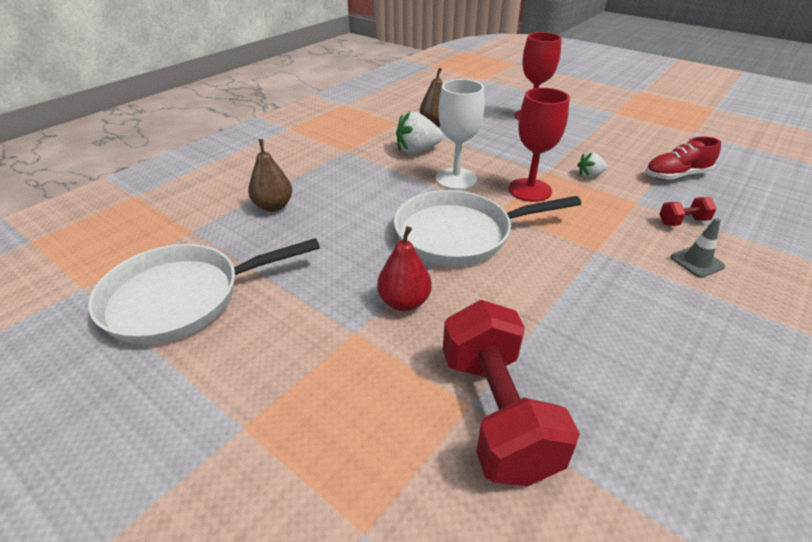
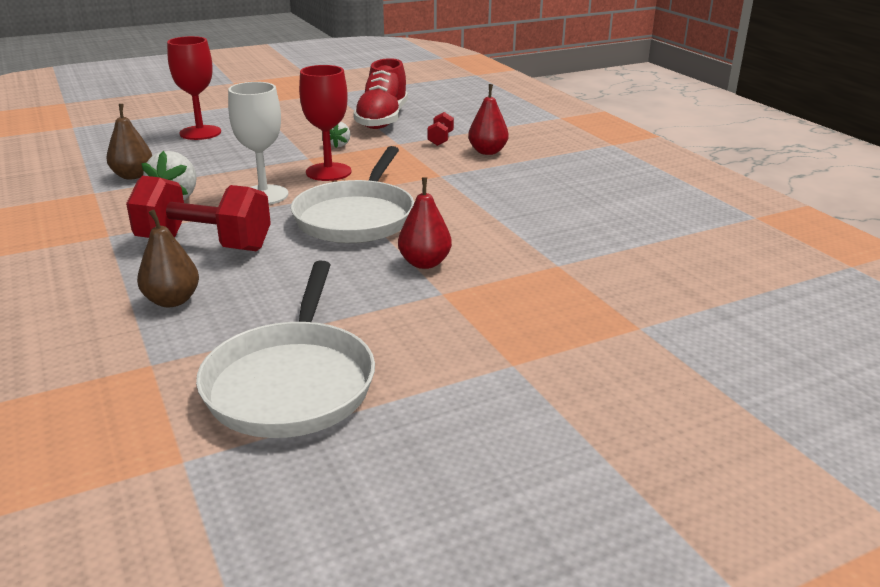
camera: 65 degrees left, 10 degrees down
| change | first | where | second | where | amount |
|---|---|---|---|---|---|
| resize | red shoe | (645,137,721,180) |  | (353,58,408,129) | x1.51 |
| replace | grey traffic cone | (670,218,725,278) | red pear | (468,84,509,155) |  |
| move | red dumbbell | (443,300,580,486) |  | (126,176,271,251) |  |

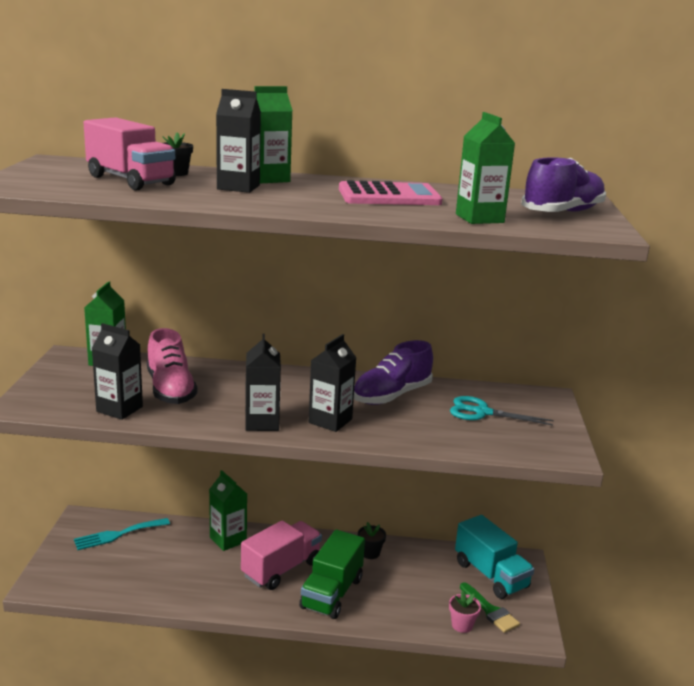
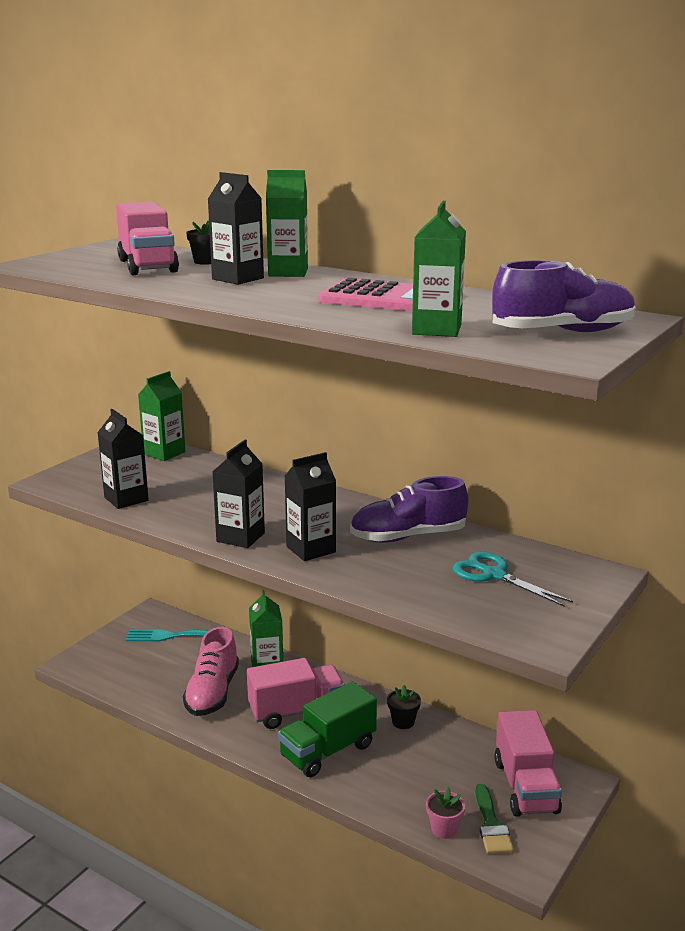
camera: 30 degrees right, 0 degrees up
| change | first | where | second | where | amount |
|---|---|---|---|---|---|
| move | pink shoe | (147,328,198,404) |  | (183,627,239,716) |  |
| recolor | turquoise truck | (455,515,534,599) | pink truck | (494,710,562,817) |  |

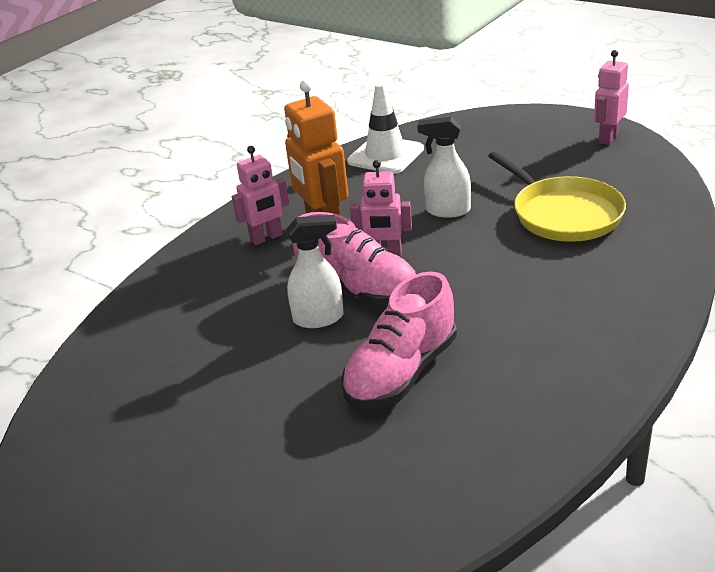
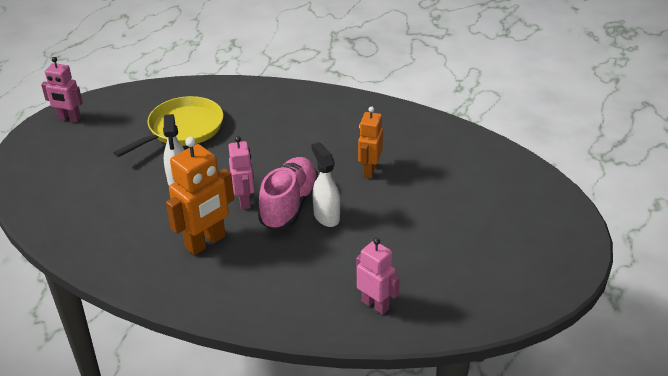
camera: 110 degrees left, 5 degrees up
| change | first | where | second | where | amount |
|---|---|---|---|---|---|
| delete | white traffic cone | (347,83,424,174) |  |  |  |
| move | pink robot | (232,146,289,245) |  | (356,238,400,315) |  |
| replace | pink shoe | (341,272,457,408) | orange robot | (358,106,383,178) |  |

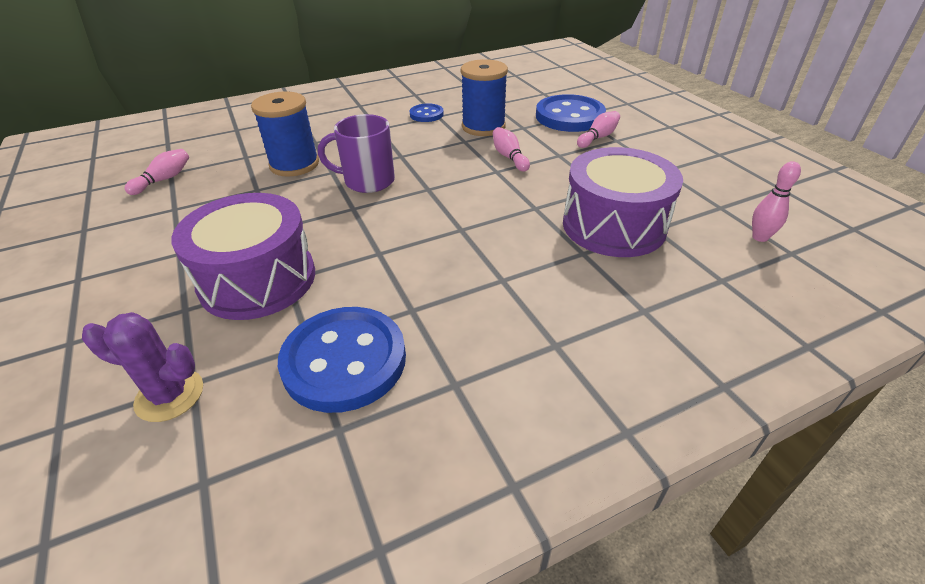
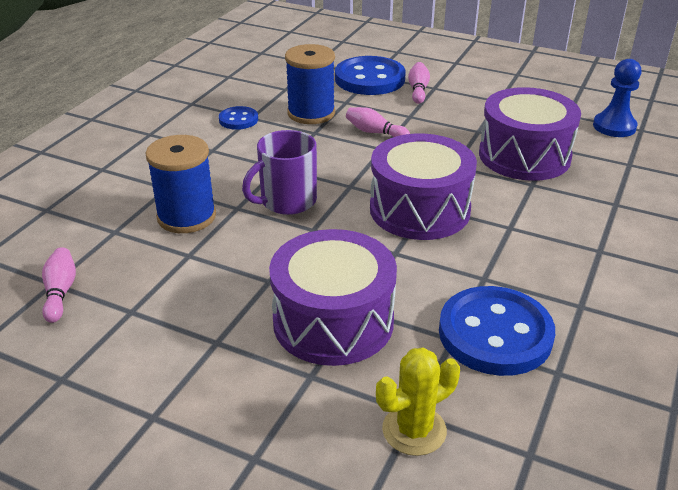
camera: 40 degrees left, 5 degrees down
| change | first | where | second | where | amount |
|---|---|---|---|---|---|
| replace | pink bowling pin | (752,161,801,242) | blue pawn | (593,59,642,137) |  |
| recolor | purple cactus | (82,312,203,422) | yellow cactus | (376,347,460,456) |  |
| insert |  |  | purple drum | (370,134,477,240) |  |

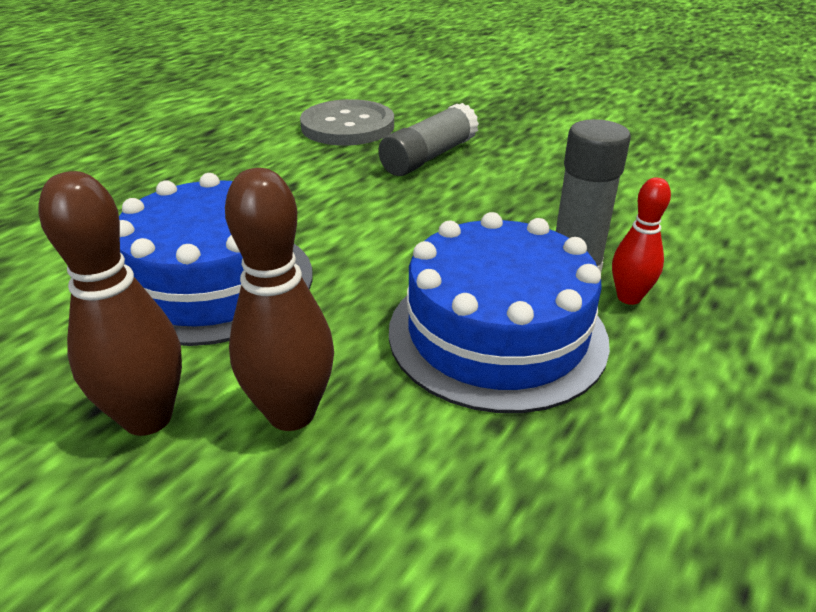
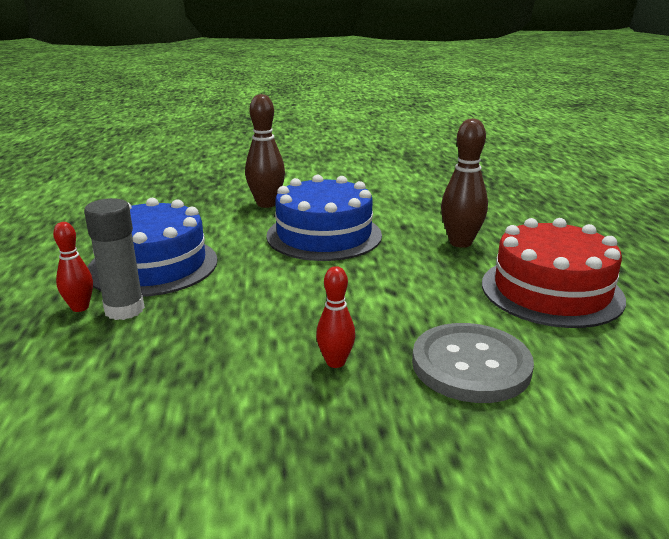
camera: 140 degrees right, 10 degrees down
| change | first | where | second | where | amount |
|---|---|---|---|---|---|
| replace | grey glue stick | (378,103,479,176) | red bowling pin | (316,266,355,368) |  |
| move | brown bowling pin | (225,168,334,431) |  | (441,118,488,248) |  |
| insert |  |  | red cake | (482,218,626,328) |  |

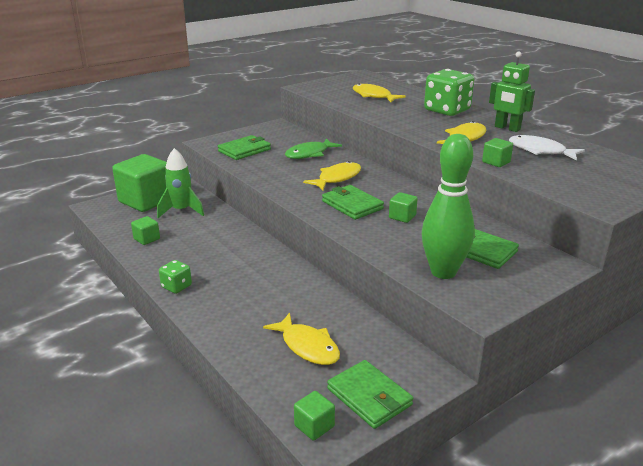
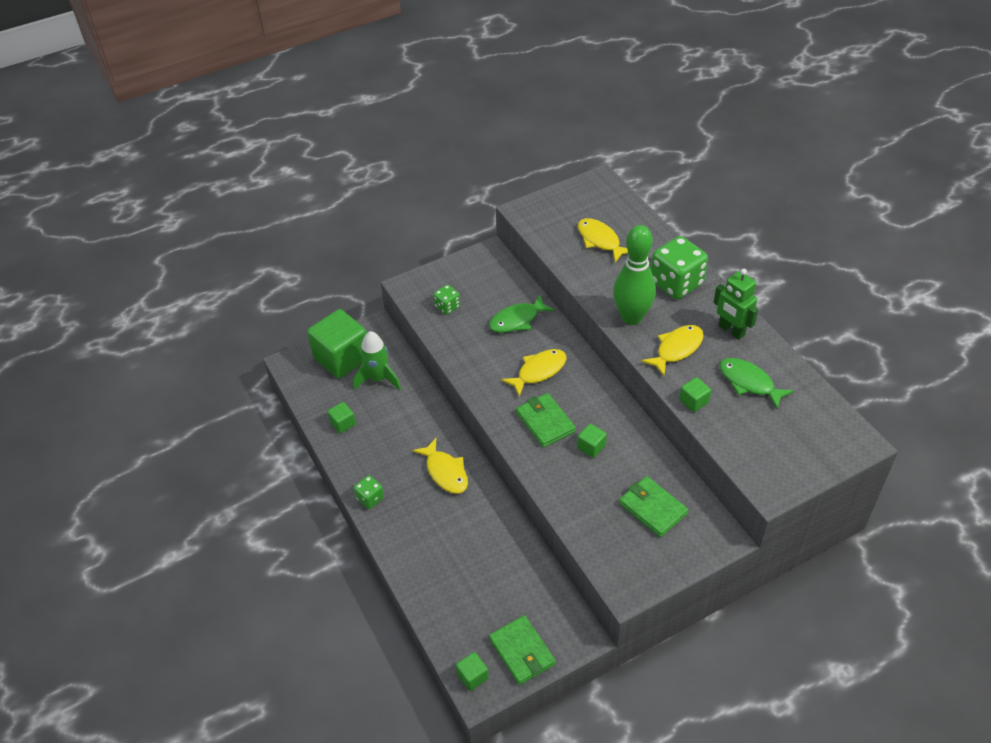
camera: 10 degrees right, 20 degrees up
| change | first | where | second | where | amount |
|---|---|---|---|---|---|
| move | green bowling pin | (422,134,475,279) |  | (613,225,656,325) |  |
| replace | green wallet | (218,135,271,160) | green dice | (433,285,460,315) |  |
| recolor | white fish | (509,135,585,161) | green fish | (719,358,794,409) |  |
| move | yellow fish | (263,313,340,365) |  | (412,438,468,494) |  |

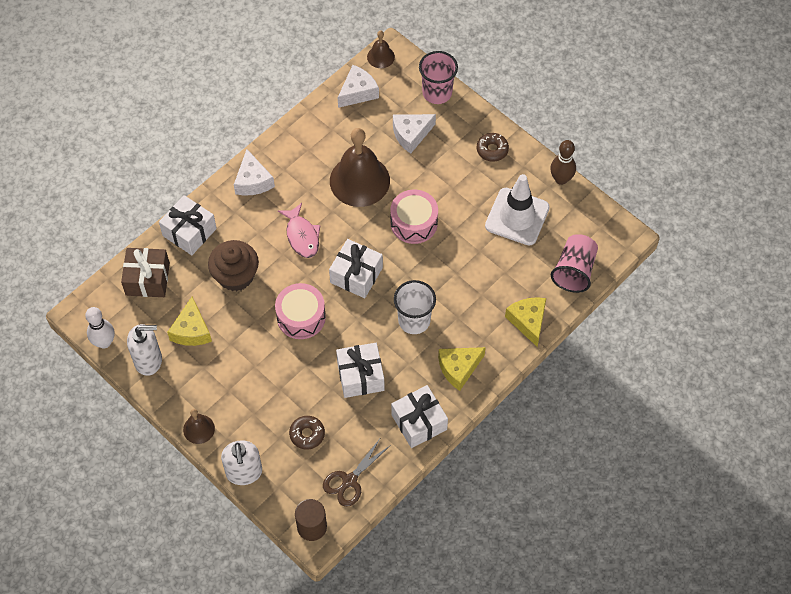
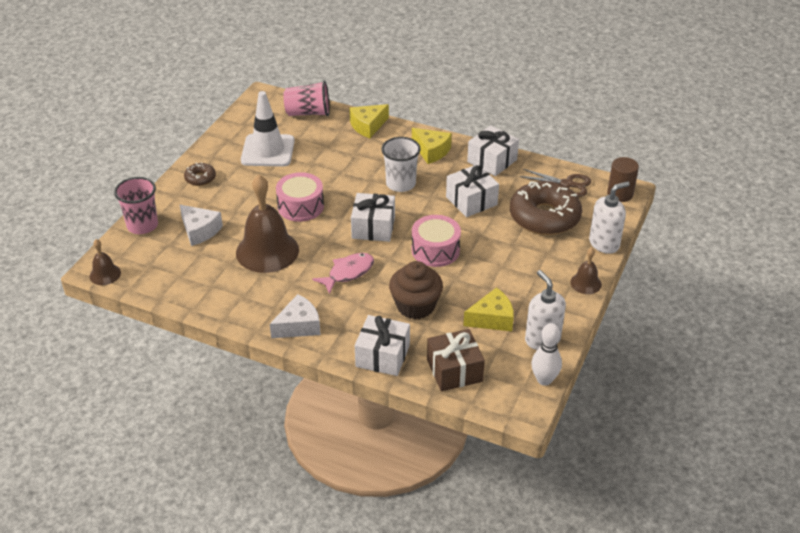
camera: 110 degrees left, 20 degrees down
| change | first | where | second | where | amount |
|---|---|---|---|---|---|
| delete | white cheese | (338,65,379,108) |  |  |  |
| delete | brown bowling pin | (550,140,576,185) |  |  |  |
| resize | brown donut | (289,416,325,450) |  | (510,181,582,235) | x2.19 |

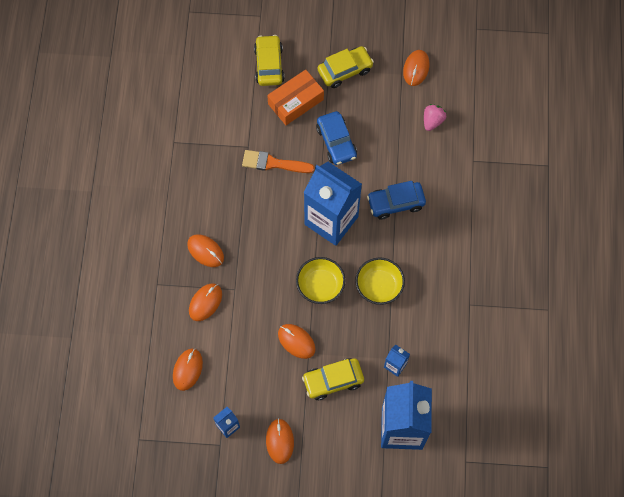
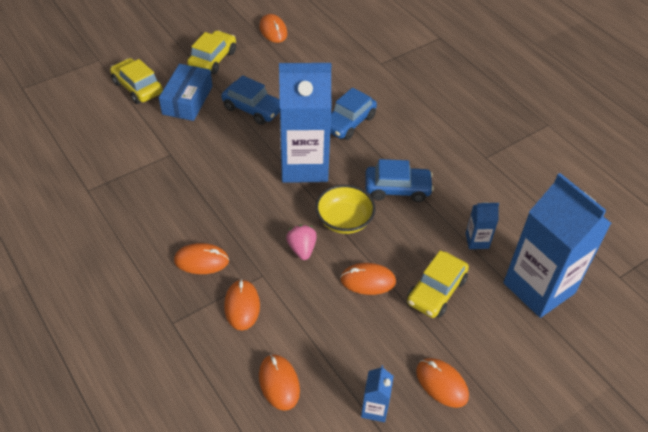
camera: 40 degrees left, 20 degrees down
| change | first | where | second | where | amount |
|---|---|---|---|---|---|
| recolor | orange box | (267,69,324,125) | blue box | (159,64,213,121) |  |
| move | pink strawberry | (424,104,446,131) |  | (286,225,317,260) |  |
| delete | orange brush | (242,150,315,173) |  |  |  |
| replace | yellow bowl | (355,258,405,305) | blue car | (365,159,434,202) |  |

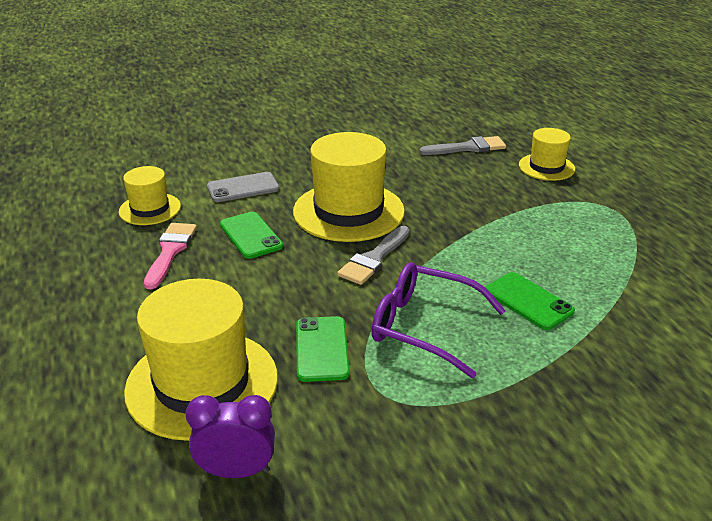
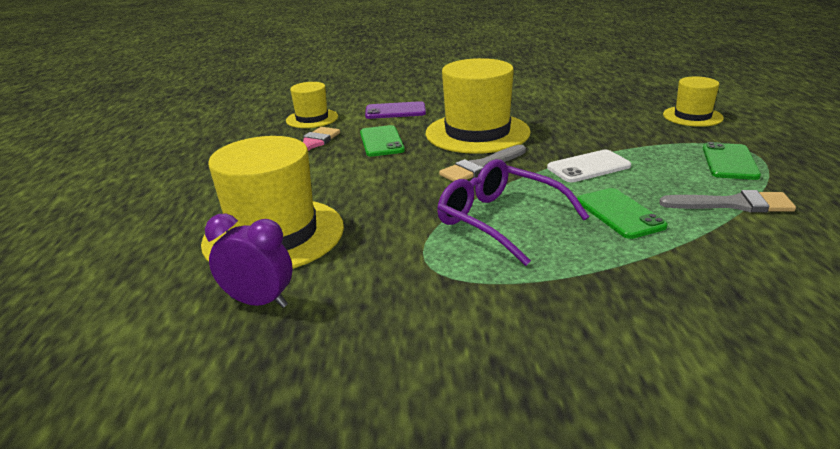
camera: 20 degrees right, 5 degrees down
| change | first | where | second | where | amount |
|---|---|---|---|---|---|
| move | grey brush | (419,136,506,155) |  | (659,190,796,213) |  |
| recolor | grey phone | (207,172,279,202) | purple phone | (365,101,426,119) |  |
| move | green phone | (296,316,350,382) |  | (703,142,761,180) |  |
| insert |  |  | white phone | (547,150,631,182) |  |

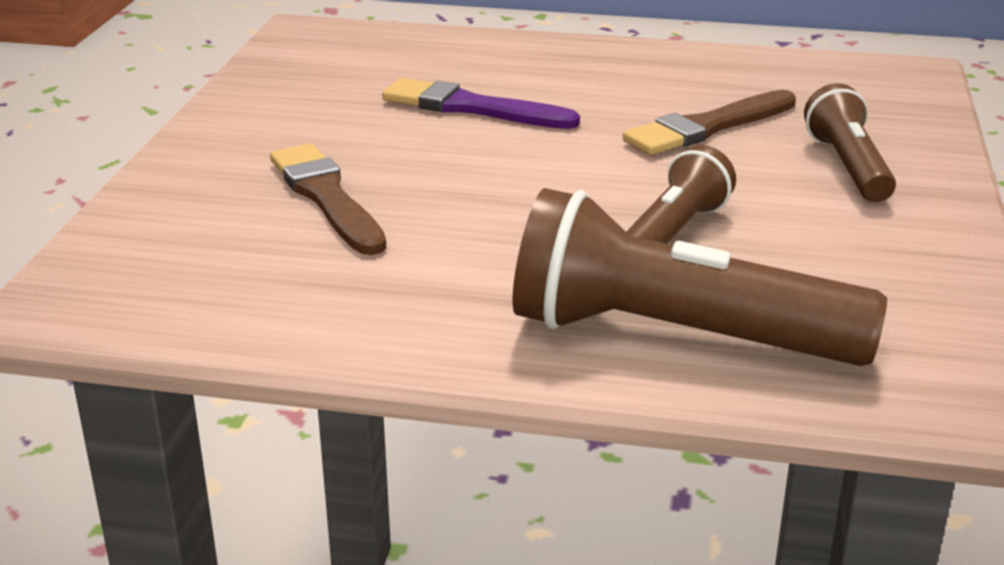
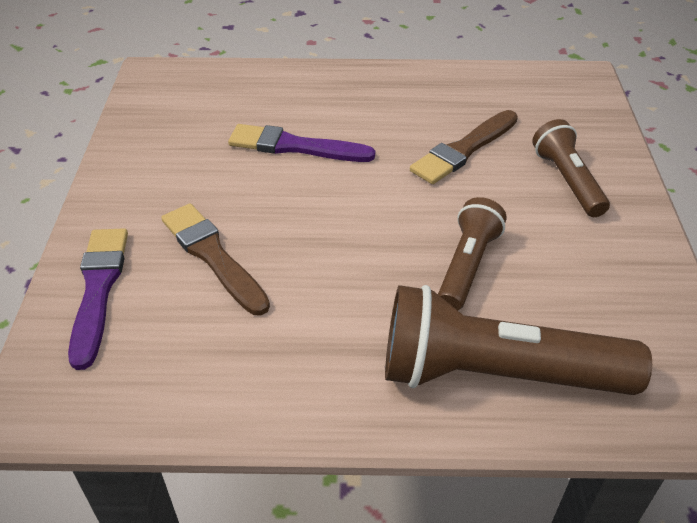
camera: 10 degrees left, 15 degrees up
| change | first | where | second | where | amount |
|---|---|---|---|---|---|
| insert |  |  | purple brush | (68,228,128,370) |  |

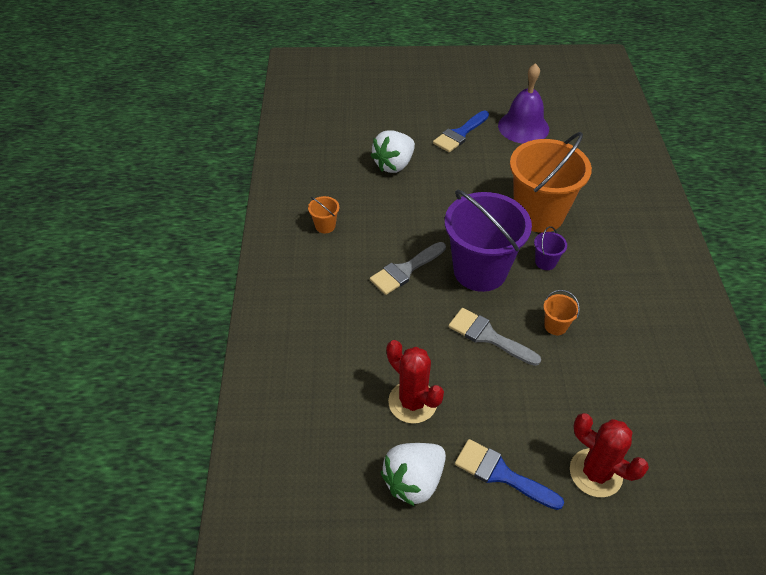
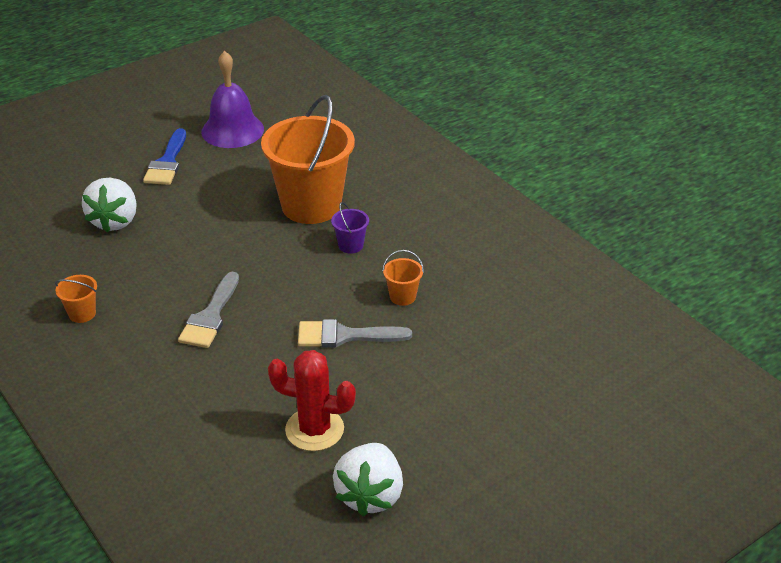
camera: 35 degrees left, 10 degrees down
| change | first | where | second | where | amount |
|---|---|---|---|---|---|
| delete | purple bucket | (445,190,532,292) |  |  |  |
| delete | red cactus | (570,413,649,497) |  |  |  |
| delete | blue brush | (455,439,564,510) |  |  |  |

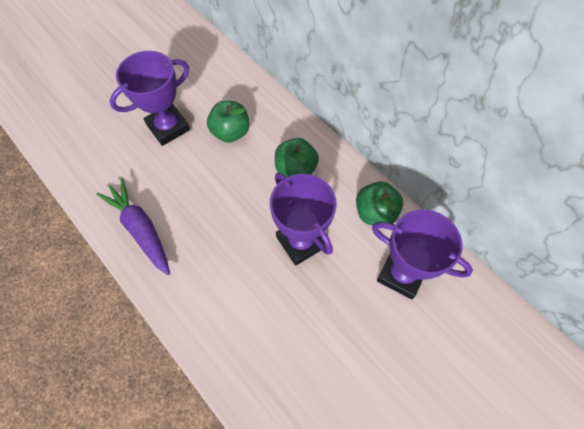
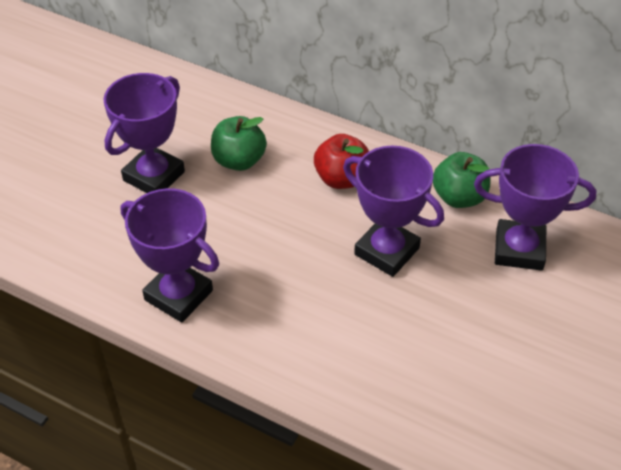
camera: 20 degrees left, 15 degrees down
| change | first | where | second | where | amount |
|---|---|---|---|---|---|
| recolor | green apple | (275,138,319,177) | red apple | (314,134,369,189) |  |
| replace | purple carrot | (96,178,170,275) | purple trophy | (121,188,219,322) |  |

